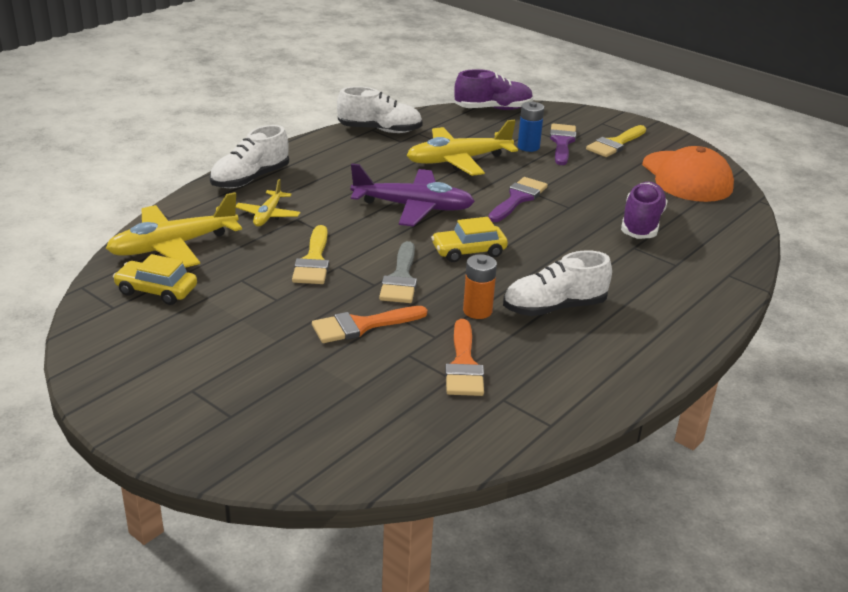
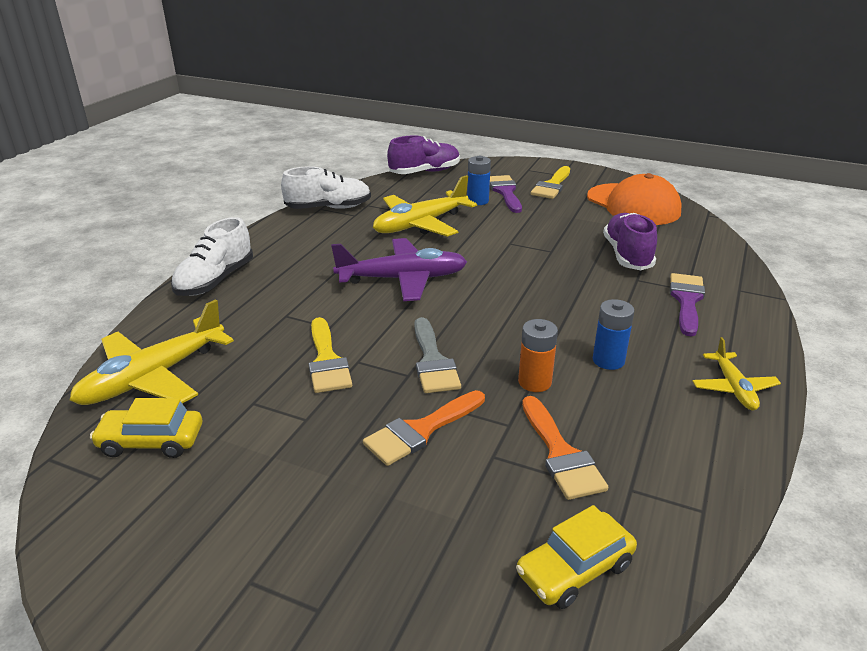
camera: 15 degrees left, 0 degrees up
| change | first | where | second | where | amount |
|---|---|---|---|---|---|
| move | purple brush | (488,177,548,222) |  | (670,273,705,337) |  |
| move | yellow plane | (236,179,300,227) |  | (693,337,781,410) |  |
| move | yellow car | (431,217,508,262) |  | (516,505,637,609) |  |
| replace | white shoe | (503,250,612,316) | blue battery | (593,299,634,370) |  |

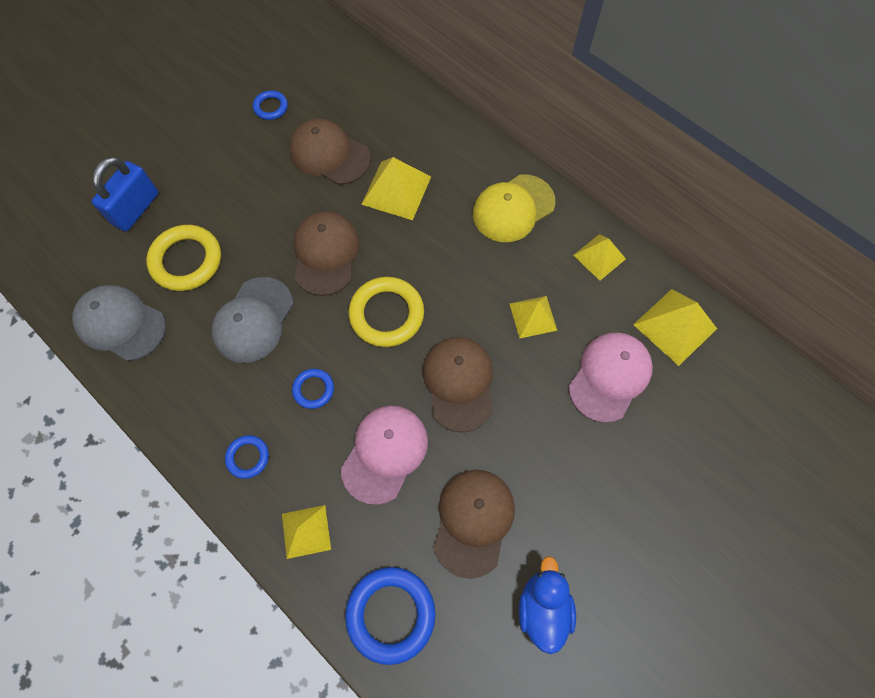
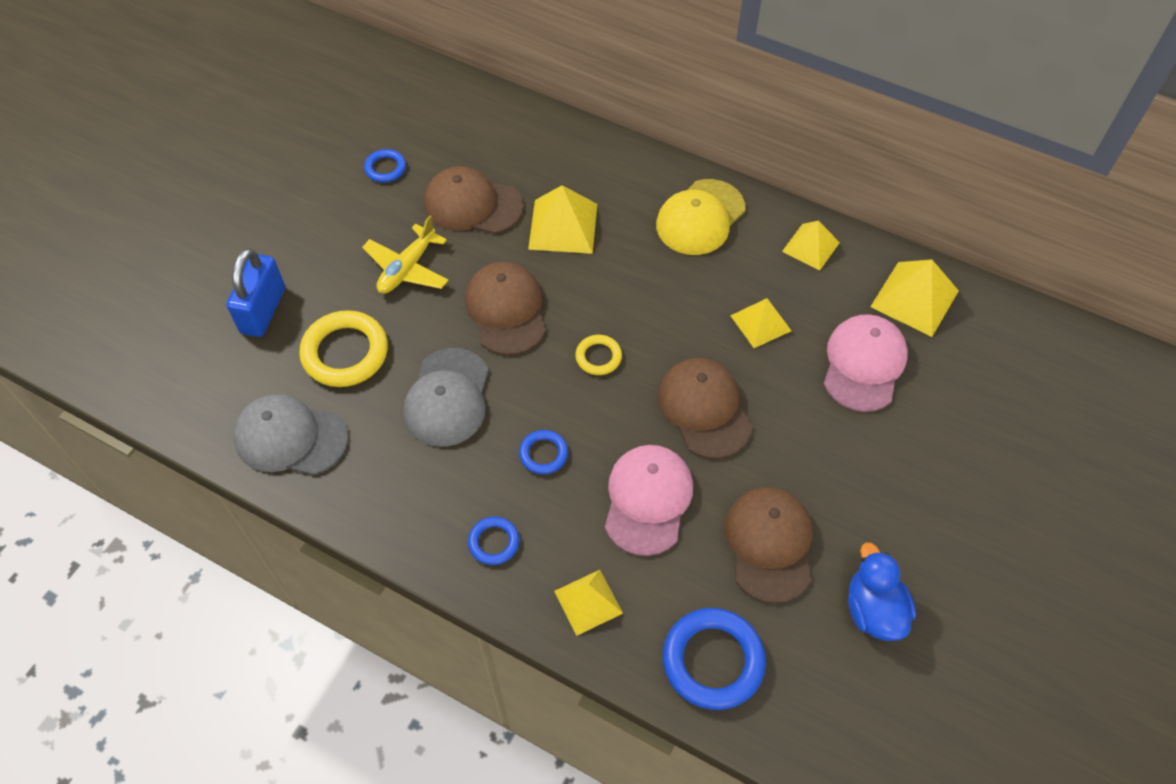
camera: 15 degrees left, 10 degrees down
| change | first | where | second | where | amount |
|---|---|---|---|---|---|
| resize | yellow ring | (348,277,424,347) |  | (575,335,622,375) | x0.53 |
| insert |  |  | yellow plane | (362,216,449,294) |  |

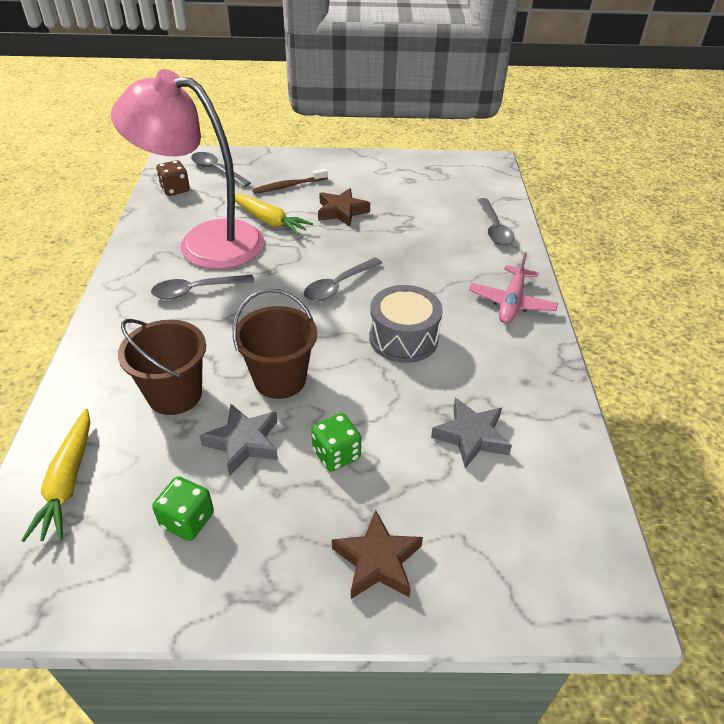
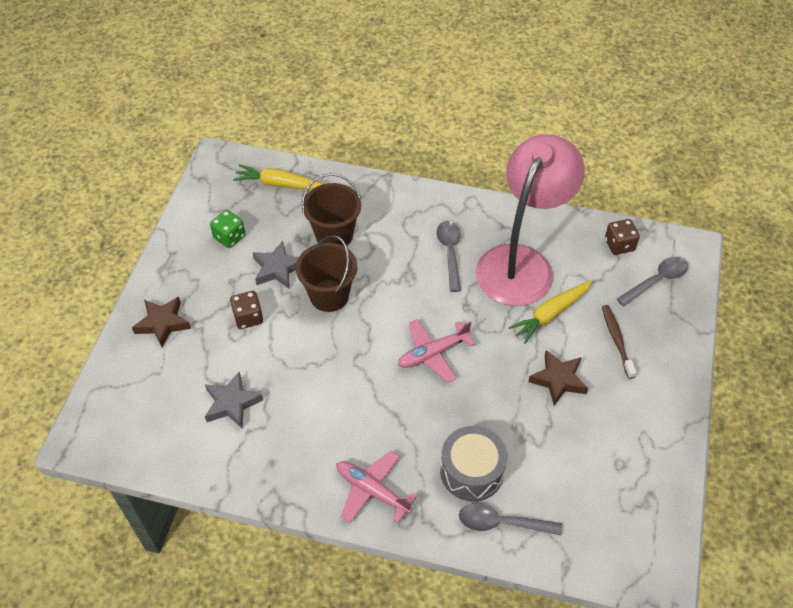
camera: 105 degrees right, 10 degrees up
| change | first | where | second | where | amount |
|---|---|---|---|---|---|
| replace | grey spoon | (304,257,382,301) | pink plane | (398,319,475,382) |  |
| move | grey drum | (369,285,443,363) |  | (440,426,507,502) |  |
| recolor | green dice | (311,413,361,472) | brown dice | (230,291,263,329) |  |

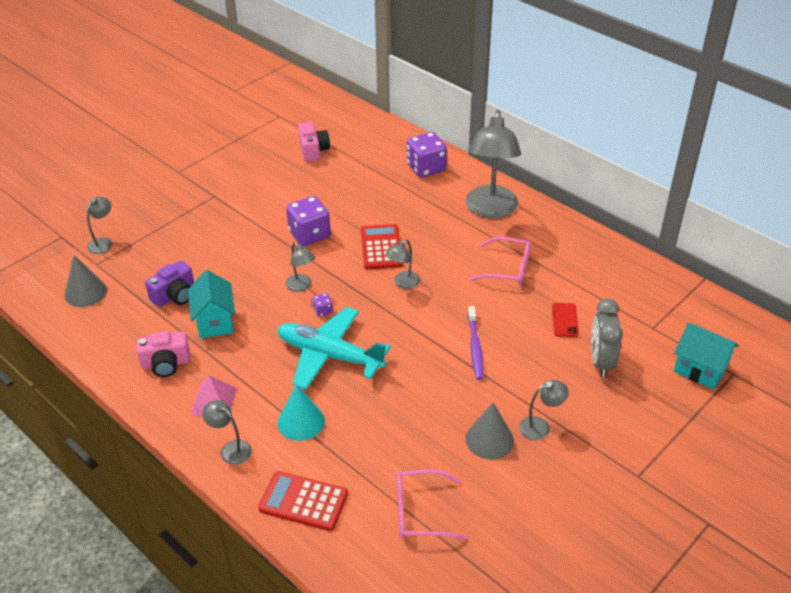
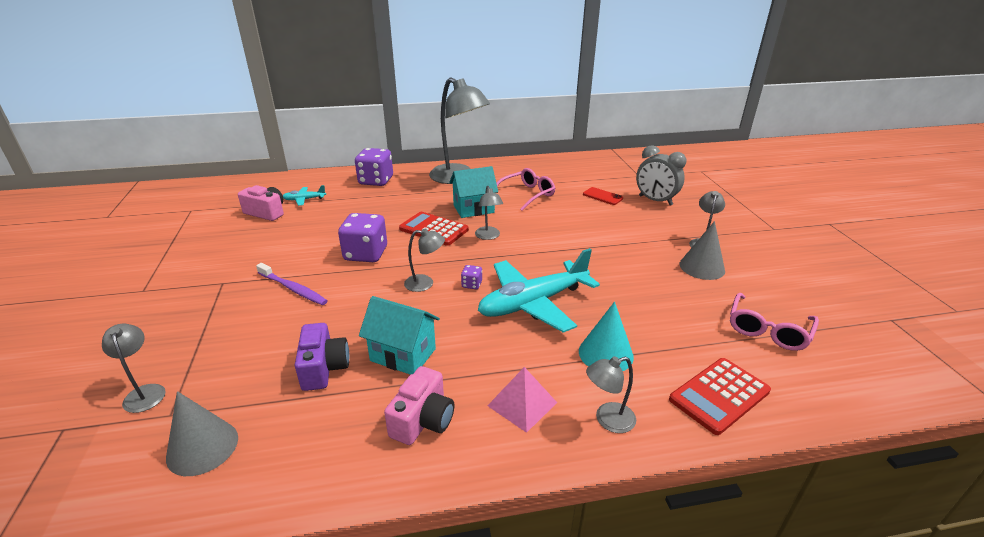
camera: 55 degrees left, 10 degrees down
| change | first | where | second | where | amount |
|---|---|---|---|---|---|
| move | purple toothbrush | (468,306,484,380) |  | (256,263,328,305) |  |
| move | turquoise house | (674,323,739,390) |  | (449,166,498,218) |  |
| insert |  |  | turquoise plane | (283,185,326,206) |  |

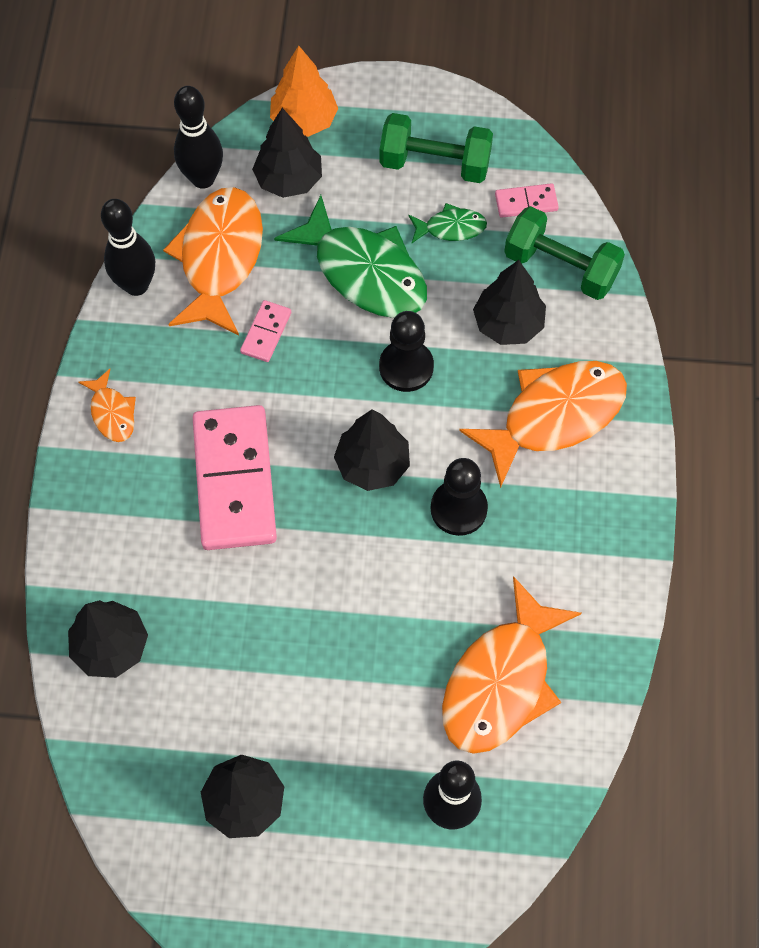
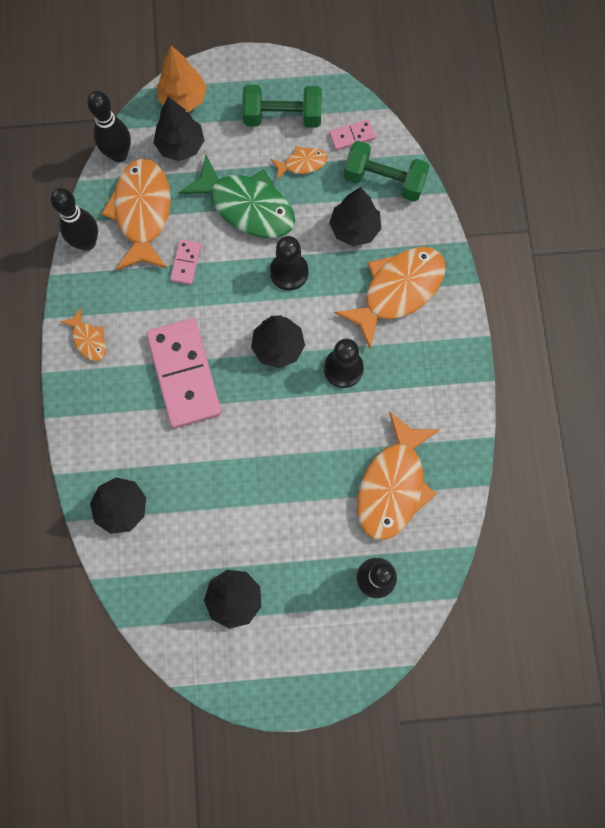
camera: 10 degrees left, 10 degrees up
| change | first | where | second | where | amount |
|---|---|---|---|---|---|
| recolor | green fish | (408,203,487,243) | orange fish | (271,146,327,180) |  |

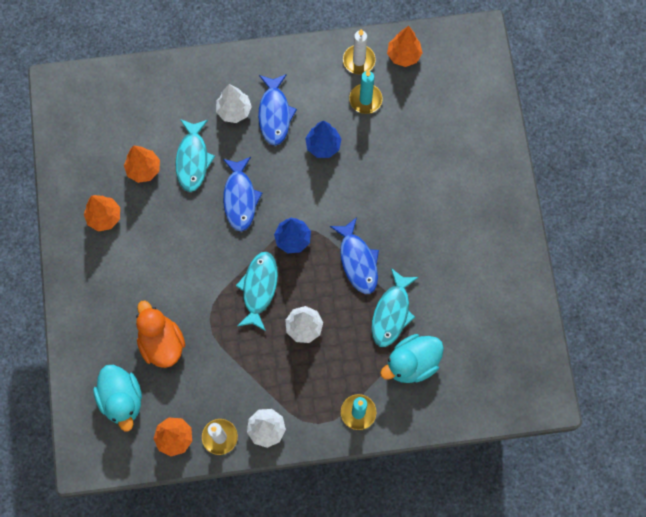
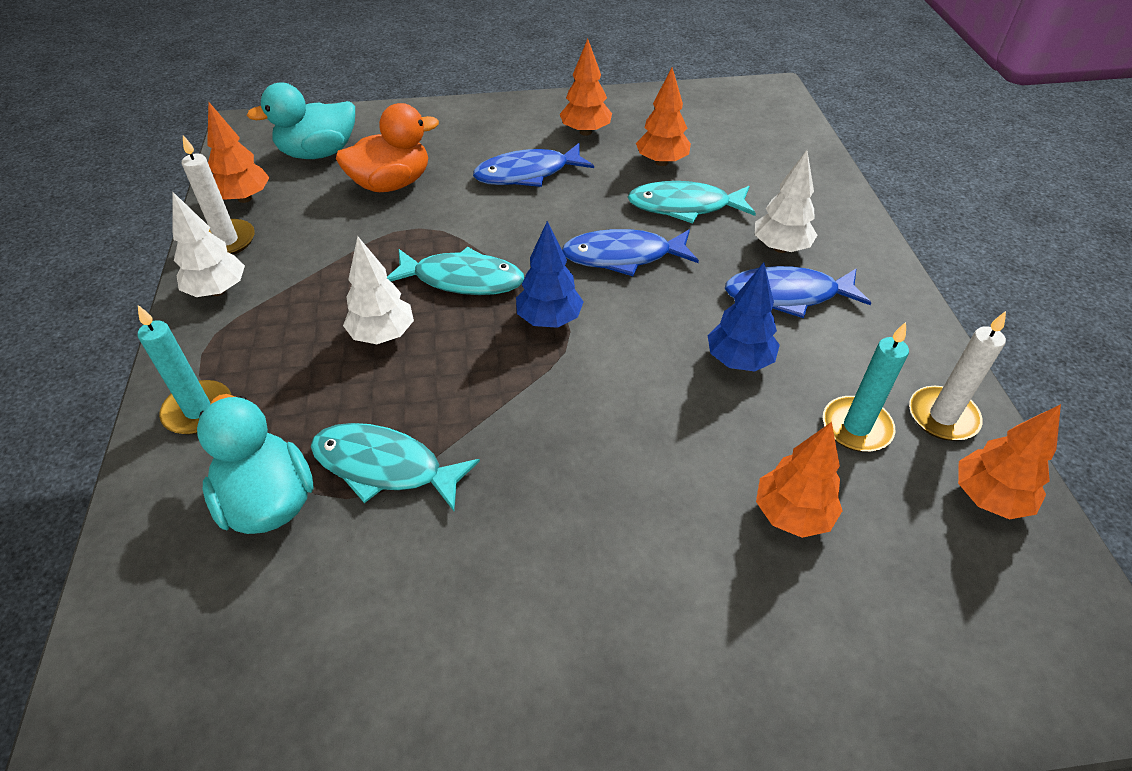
camera: 90 degrees right, 25 degrees down
| change | first | where | second | where | amount |
|---|---|---|---|---|---|
| move | blue fish | (330,217,379,294) |  | (473,143,594,187) |  |
| insert |  |  | orange tree | (756,422,843,538) |  |

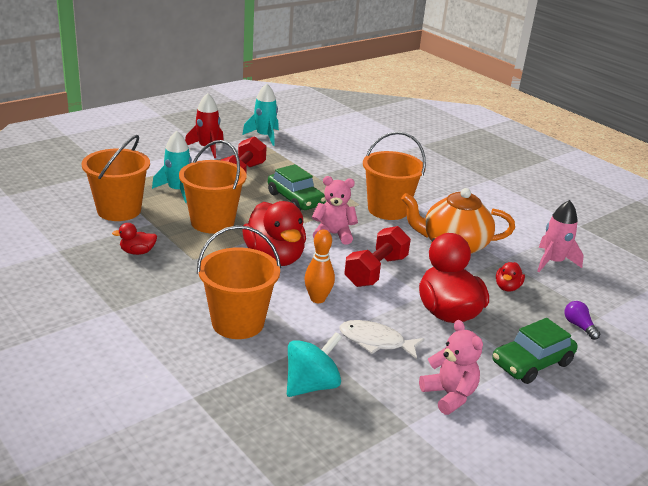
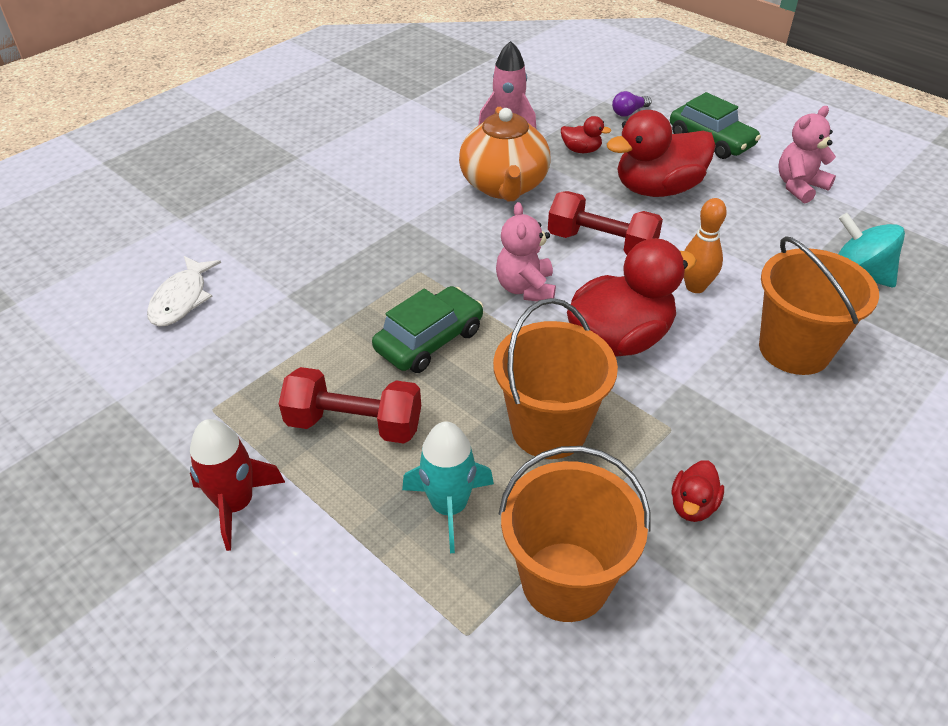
camera: 95 degrees left, 15 degrees up
| change | first | where | second | where | amount |
|---|---|---|---|---|---|
| delete | turquoise rocket | (242,83,279,146) |  |  |  |
| delete | orange bucket | (363,131,426,220) |  |  |  |
| rotate | red duck | (112,223,157,255) |  | (672,460,724,522) | 45 degrees clockwise |
| move | white fish | (340,320,425,359) |  | (147,256,221,326) |  |

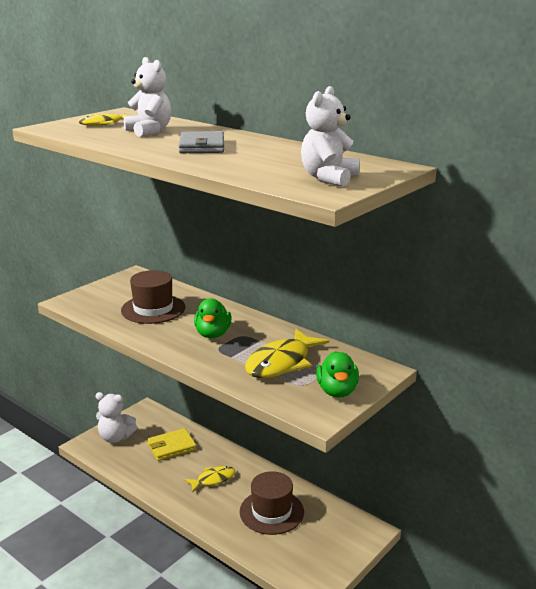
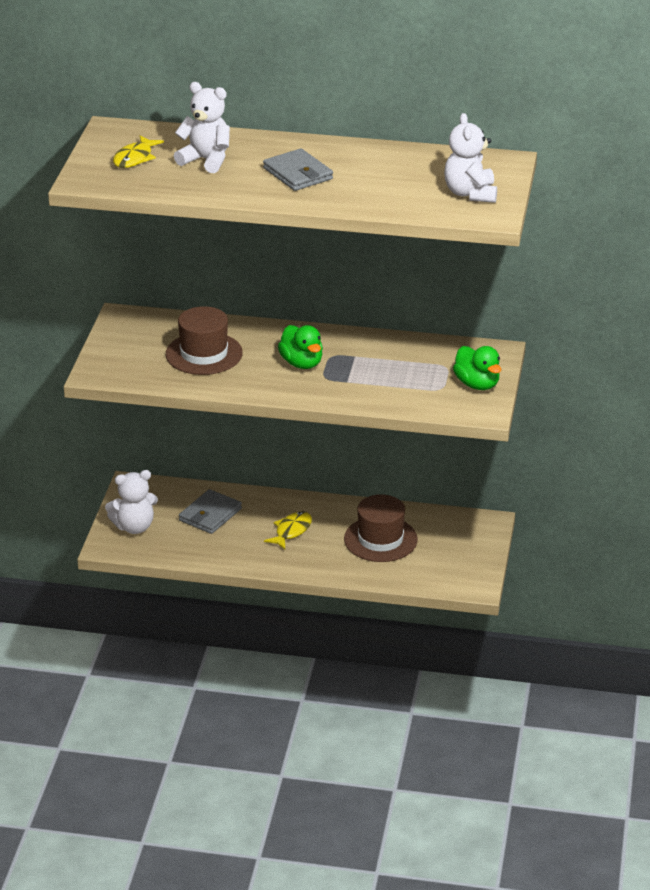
camera: 30 degrees left, 10 degrees up
| change | first | where | second | where | amount |
|---|---|---|---|---|---|
| delete | yellow fish | (245,329,329,378) |  |  |  |
| recolor | yellow wallet | (147,428,197,461) | grey wallet | (179,489,242,534) |  |

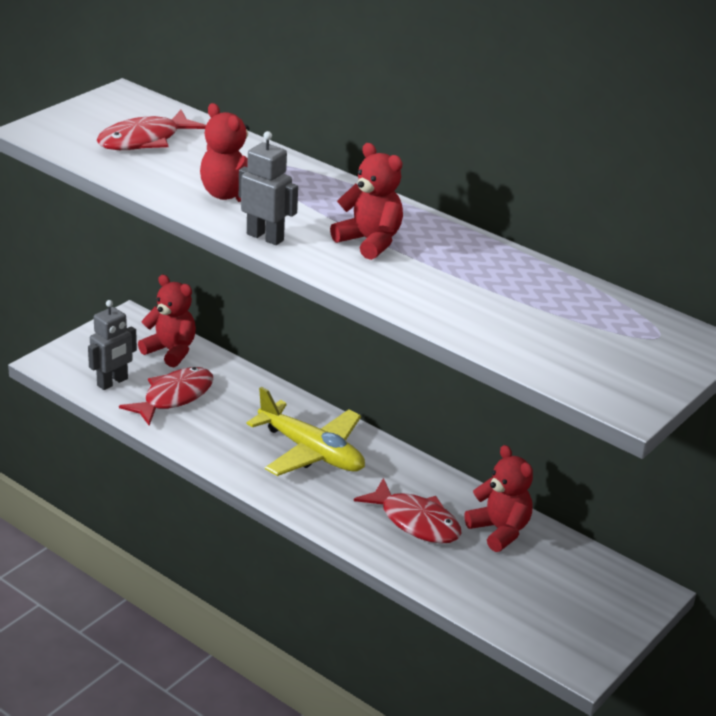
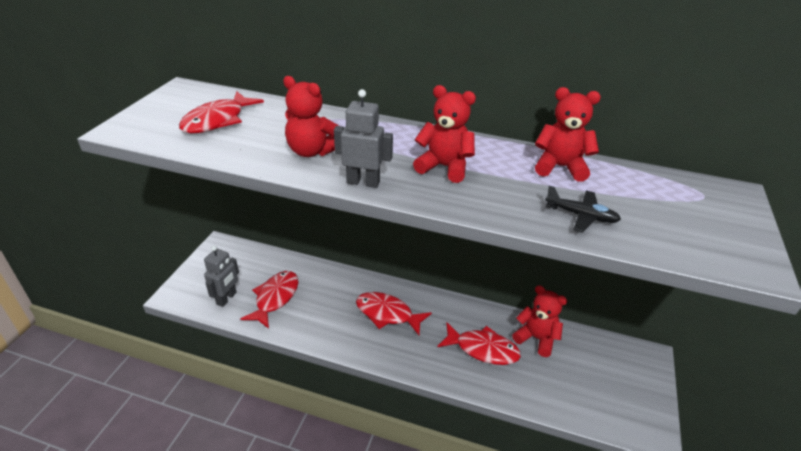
camera: 20 degrees left, 5 degrees up
| change | first | where | second | where | amount |
|---|---|---|---|---|---|
| move | red teddy bear | (138,275,196,367) |  | (535,87,601,182) |  |
| replace | yellow plane | (247,387,365,476) | red fish | (356,292,432,335) |  |
| insert |  |  | black plane | (545,186,621,233) |  |

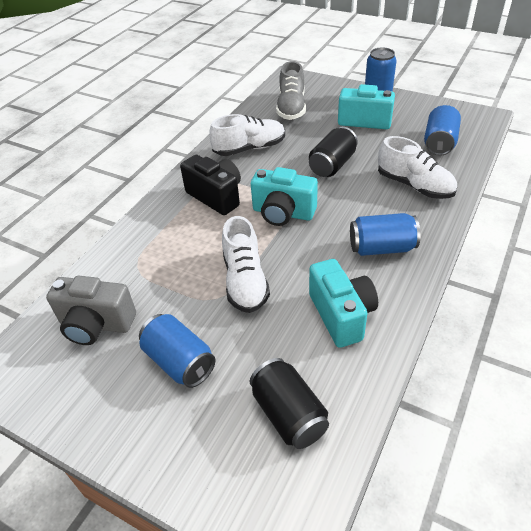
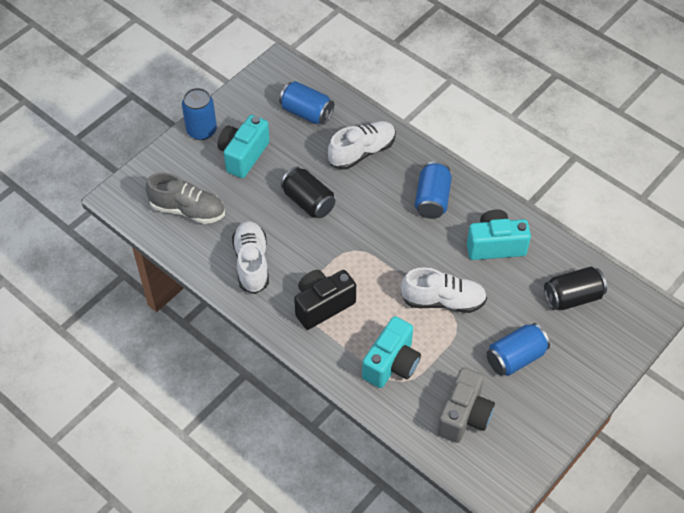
camera: 80 degrees left, 10 degrees up
| change | first | where | second | where | amount |
|---|---|---|---|---|---|
| move | turquoise camera | (251,167,318,226) |  | (362,316,421,388) |  |

